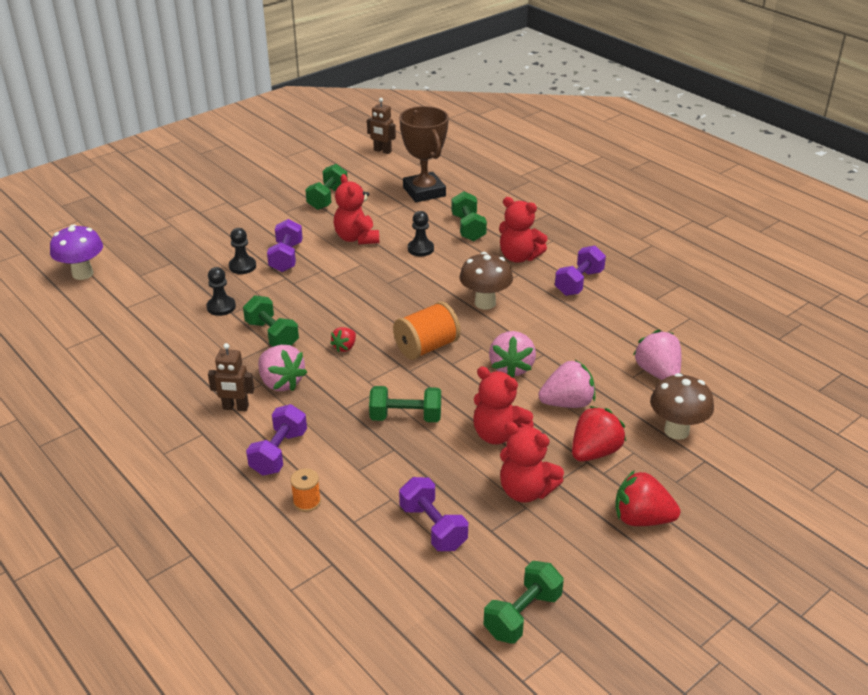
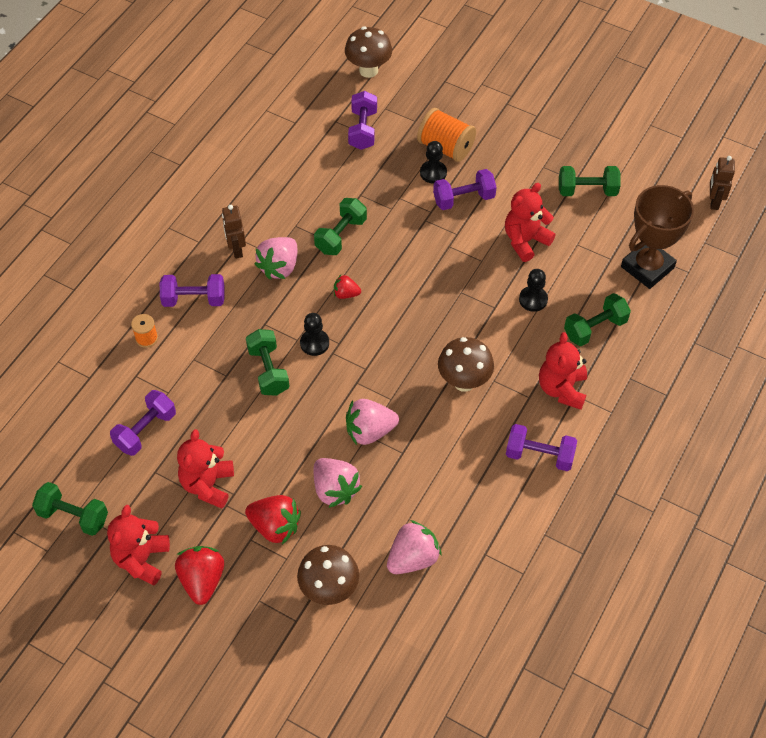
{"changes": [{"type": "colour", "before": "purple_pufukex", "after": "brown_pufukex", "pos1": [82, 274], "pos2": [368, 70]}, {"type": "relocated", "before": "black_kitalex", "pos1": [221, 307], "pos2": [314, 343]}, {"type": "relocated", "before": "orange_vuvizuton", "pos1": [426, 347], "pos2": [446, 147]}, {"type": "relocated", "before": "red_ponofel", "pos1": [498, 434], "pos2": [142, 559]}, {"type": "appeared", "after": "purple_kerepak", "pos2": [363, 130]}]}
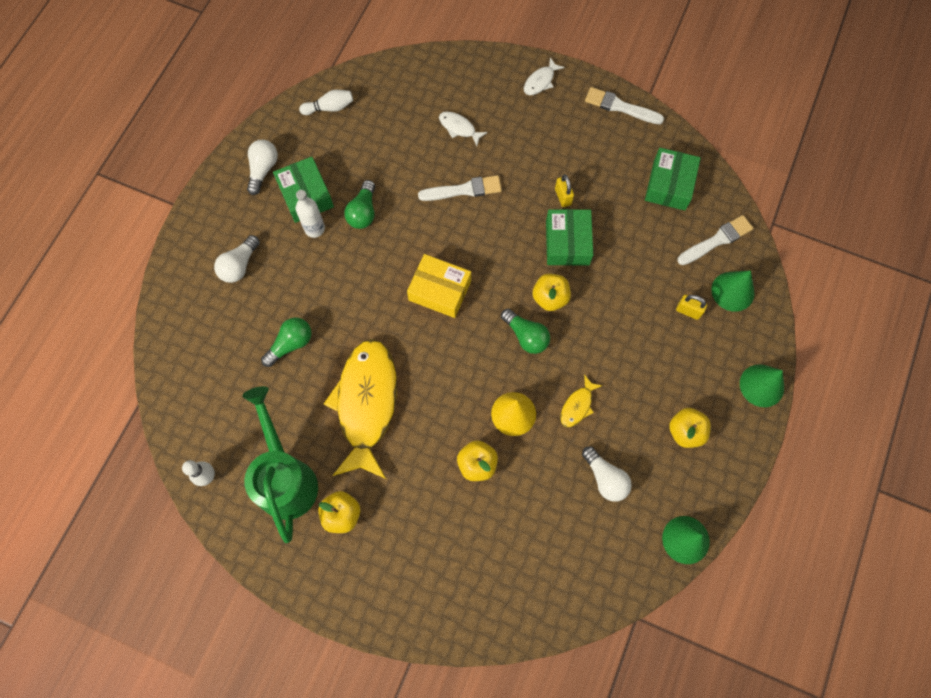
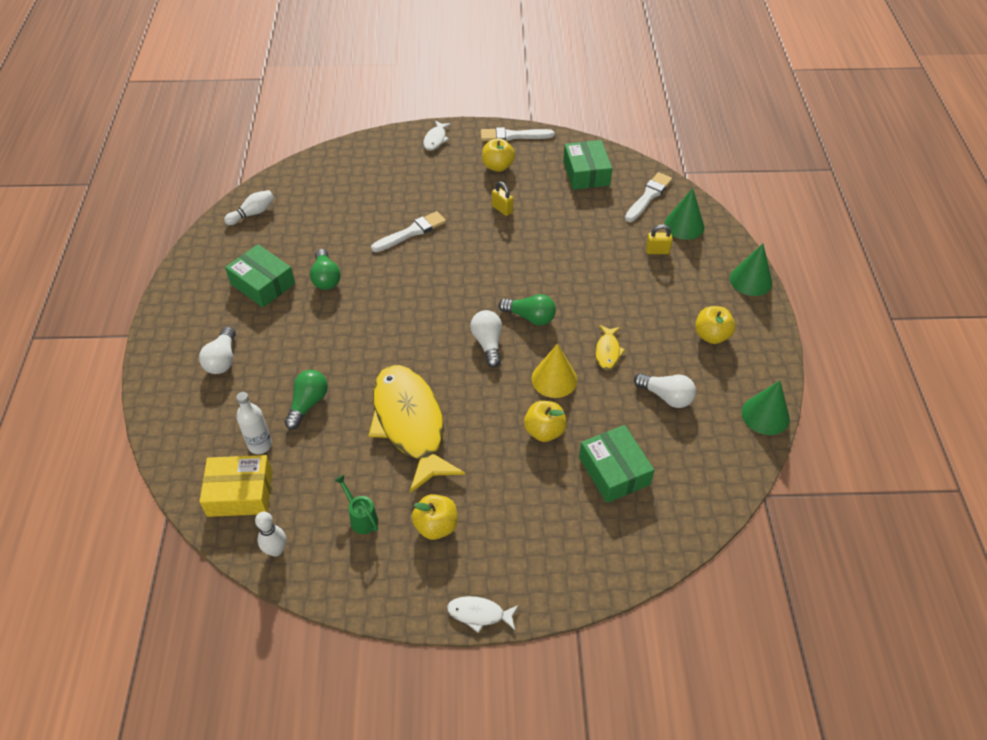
{"changes": [{"type": "size", "before": "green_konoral", "pos1": [286, 478], "pos2": [361, 518], "scale": 0.41}, {"type": "relocated", "before": "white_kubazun", "pos1": [263, 170], "pos2": [488, 343]}, {"type": "relocated", "before": "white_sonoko", "pos1": [314, 229], "pos2": [260, 445]}, {"type": "relocated", "before": "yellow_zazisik", "pos1": [440, 290], "pos2": [240, 493]}, {"type": "relocated", "before": "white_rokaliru", "pos1": [459, 128], "pos2": [479, 614]}, {"type": "relocated", "before": "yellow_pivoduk", "pos1": [550, 298], "pos2": [498, 166]}, {"type": "relocated", "before": "green_zazisik", "pos1": [567, 242], "pos2": [614, 471]}]}
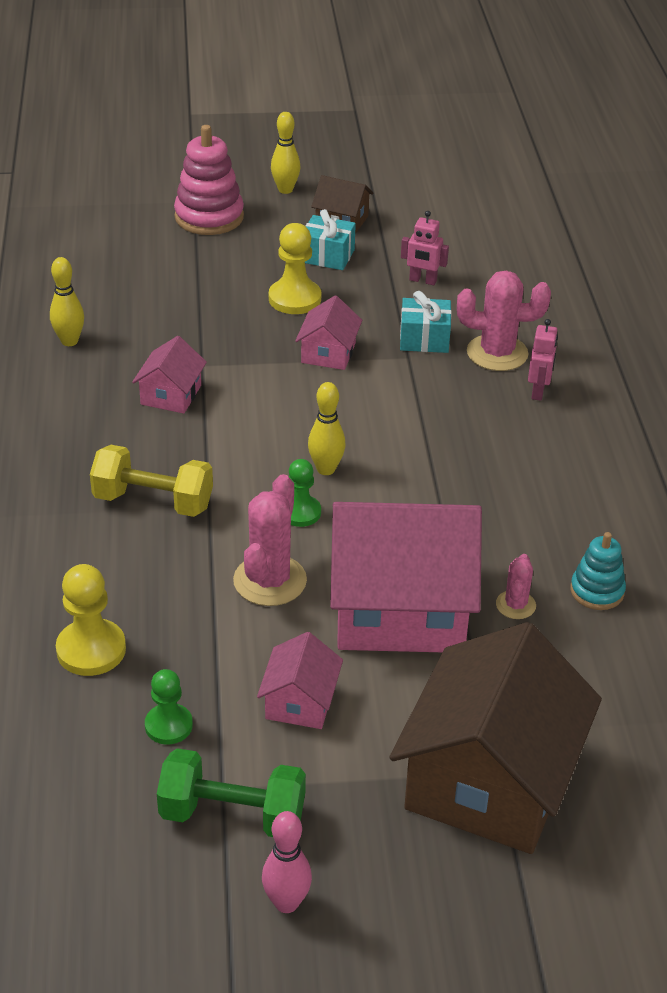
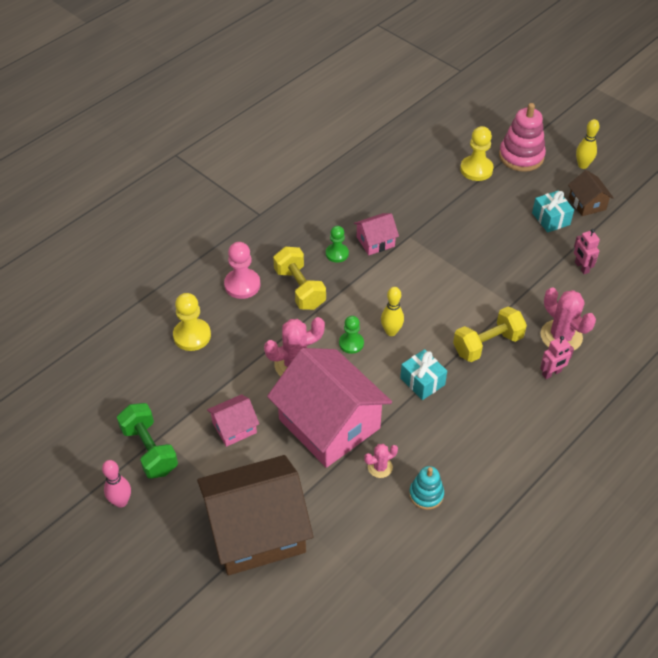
{"changes": [{"type": "missing", "before": "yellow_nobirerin", "pos1": [69, 341]}, {"type": "relocated", "before": "green_kitalex", "pos1": [168, 725], "pos2": [337, 254]}, {"type": "relocated", "before": "yellow_kitalex", "pos1": [295, 299], "pos2": [476, 169]}, {"type": "missing", "before": "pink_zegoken", "pos1": [328, 353]}, {"type": "relocated", "before": "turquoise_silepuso", "pos1": [424, 339], "pos2": [422, 381]}, {"type": "appeared", "after": "pink_kitalex", "pos2": [242, 285]}, {"type": "appeared", "after": "yellow_kerepak", "pos2": [487, 344]}]}
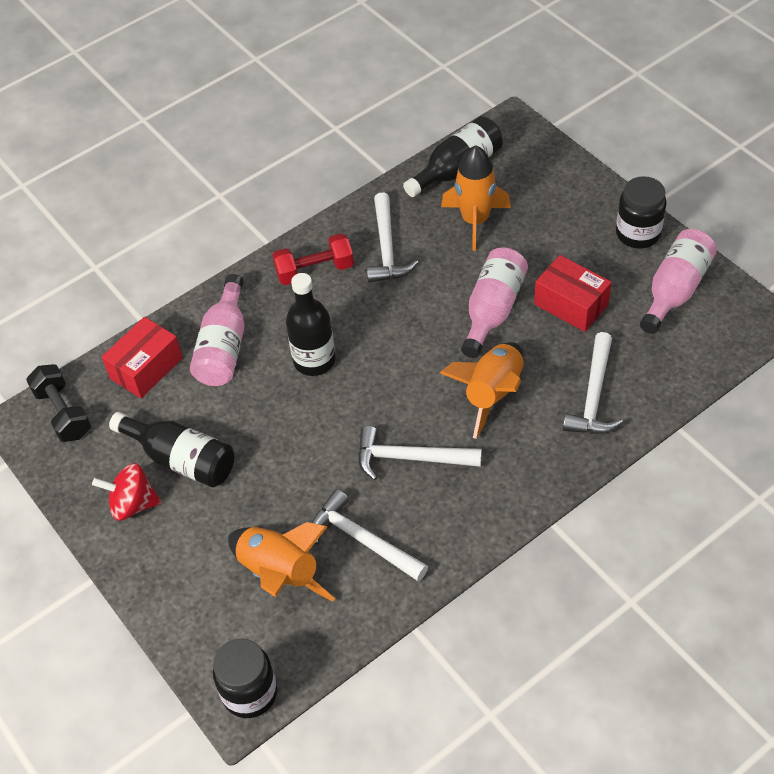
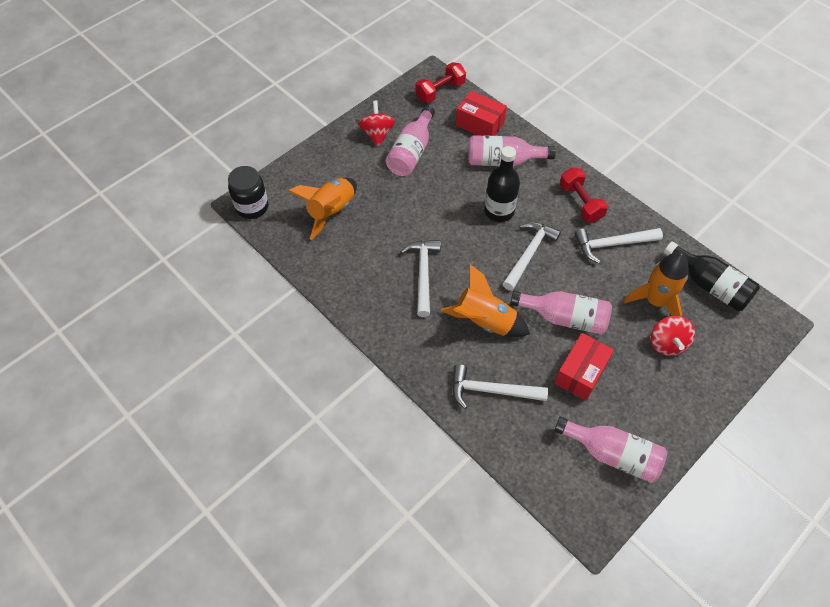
{"changes": [{"type": "colour", "before": "black_kerepak", "after": "red_kerepak", "pos1": [63, 413], "pos2": [440, 91]}, {"type": "colour", "before": "black_sonoko", "after": "pink_sonoko", "pos1": [181, 459], "pos2": [411, 152]}, {"type": "relocated", "before": "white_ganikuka", "pos1": [363, 540], "pos2": [529, 254]}, {"type": "missing", "before": "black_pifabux", "pos1": [638, 233]}, {"type": "appeared", "after": "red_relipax", "pos2": [667, 343]}]}
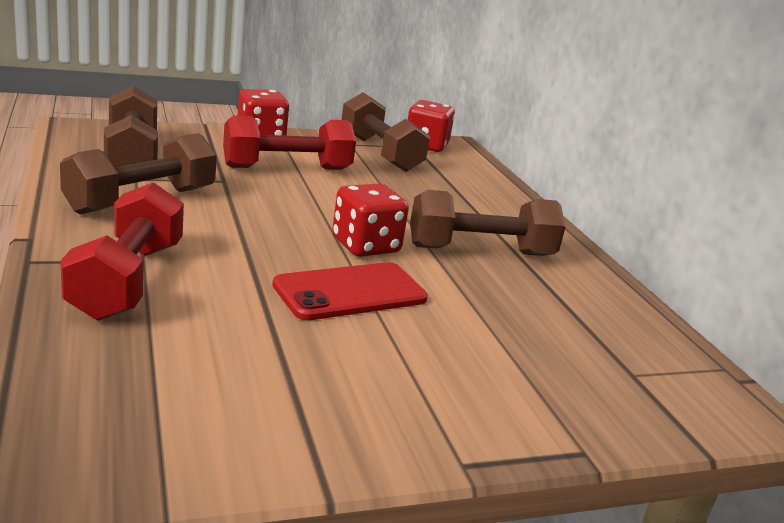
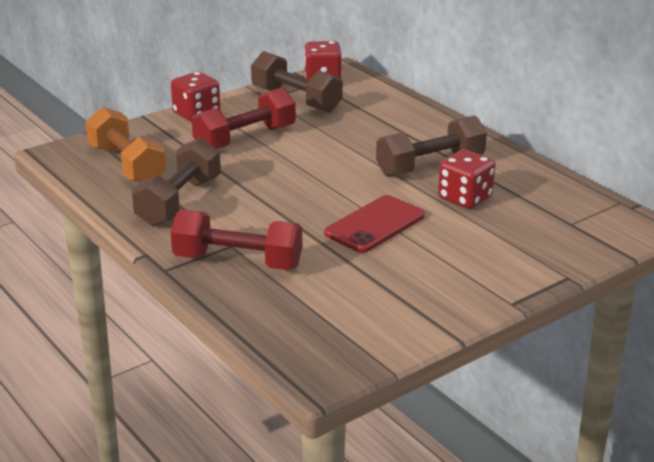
{"changes": [{"type": "spun", "before": "red_kerepak", "pos1": [127, 280], "pos2": [237, 262], "turn": -60}, {"type": "colour", "before": "brown_kerepak", "after": "orange_kerepak", "pos1": [132, 155], "pos2": [127, 165]}, {"type": "relocated", "before": "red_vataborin", "pos1": [365, 246], "pos2": [465, 198]}]}
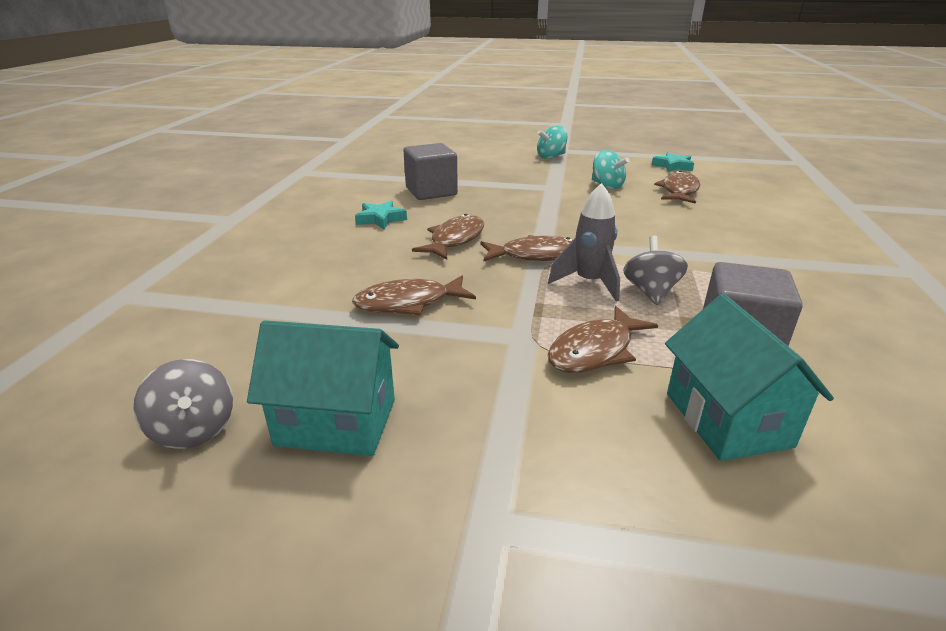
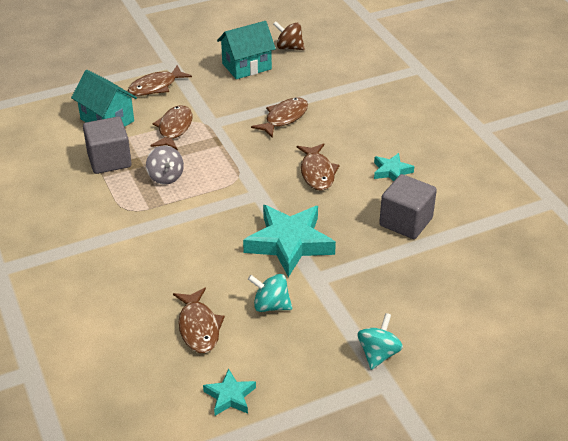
{"changes": [{"type": "colour", "before": "grey_relipax", "after": "brown_relipax", "pos1": [194, 430], "pos2": [289, 47]}, {"type": "relocated", "before": "brown_rokaliru", "pos1": [536, 255], "pos2": [156, 86]}, {"type": "missing", "before": "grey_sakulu", "pos1": [589, 283]}, {"type": "appeared", "after": "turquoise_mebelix", "pos2": [289, 243]}]}
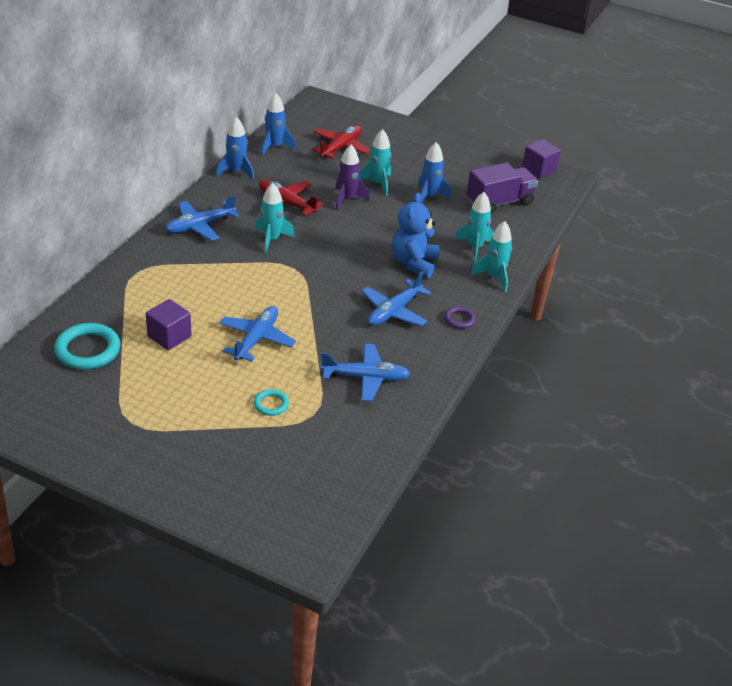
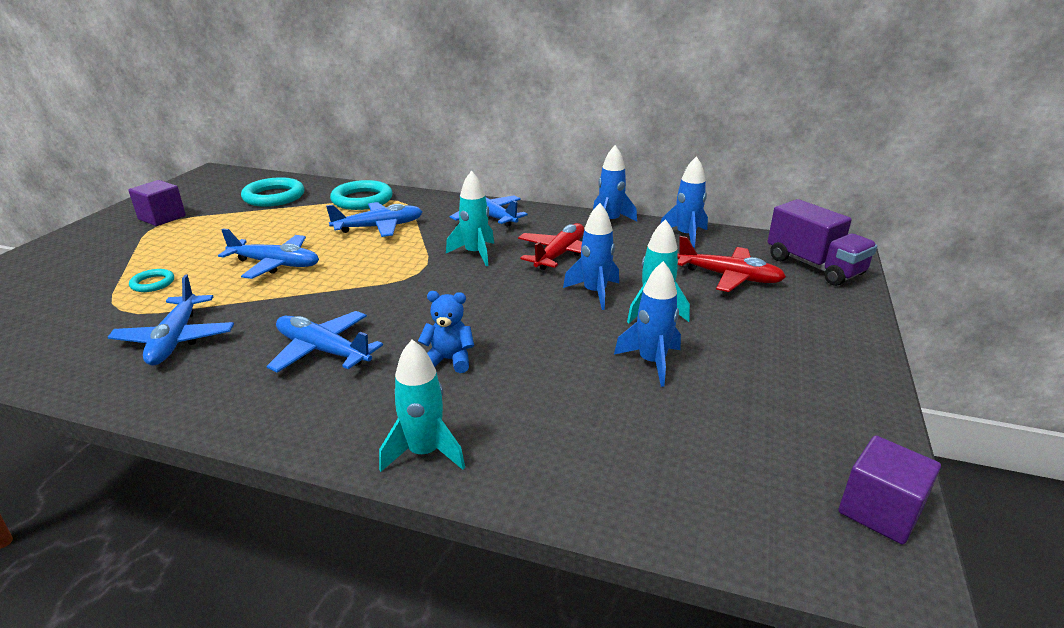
{"changes": [{"type": "relocated", "before": "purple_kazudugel", "pos1": [169, 336], "pos2": [162, 218]}, {"type": "colour", "before": "purple_sakulu", "after": "blue_sakulu", "pos1": [347, 199], "pos2": [594, 293]}, {"type": "size", "before": "blue_ponofel", "pos1": [414, 263], "pos2": [449, 360], "scale": 0.61}, {"type": "missing", "before": "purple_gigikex", "pos1": [459, 319]}, {"type": "missing", "before": "turquoise_sakulu", "pos1": [474, 247]}, {"type": "relocated", "before": "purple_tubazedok", "pos1": [499, 202], "pos2": [814, 266]}, {"type": "appeared", "after": "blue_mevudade", "pos2": [379, 227]}, {"type": "appeared", "after": "turquoise_gigikex", "pos2": [362, 200]}]}
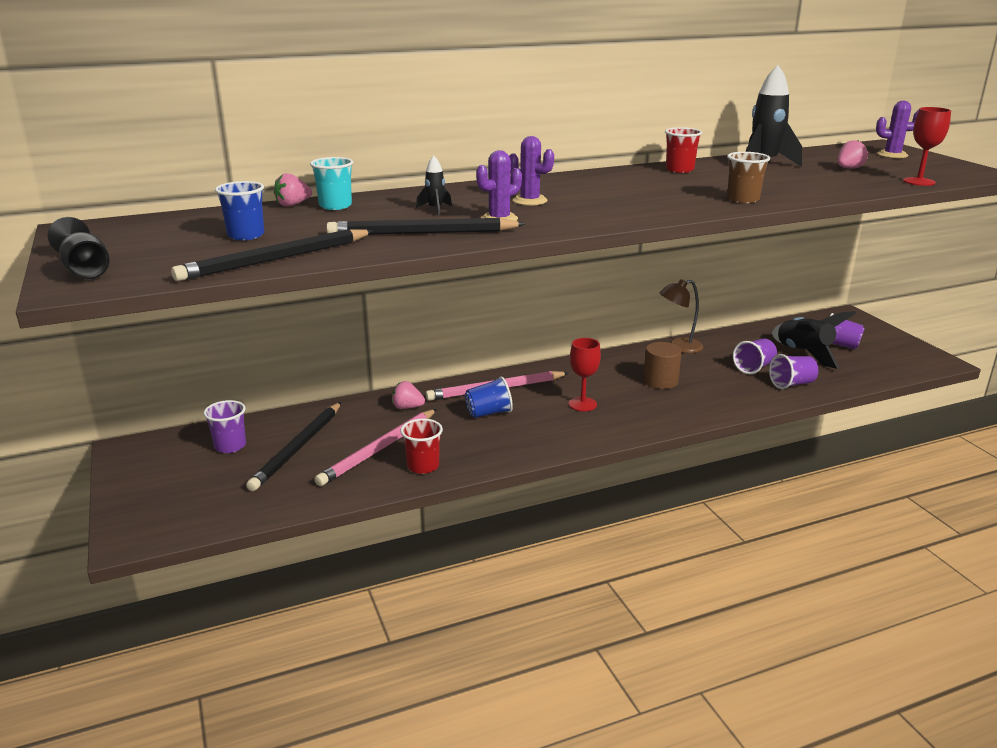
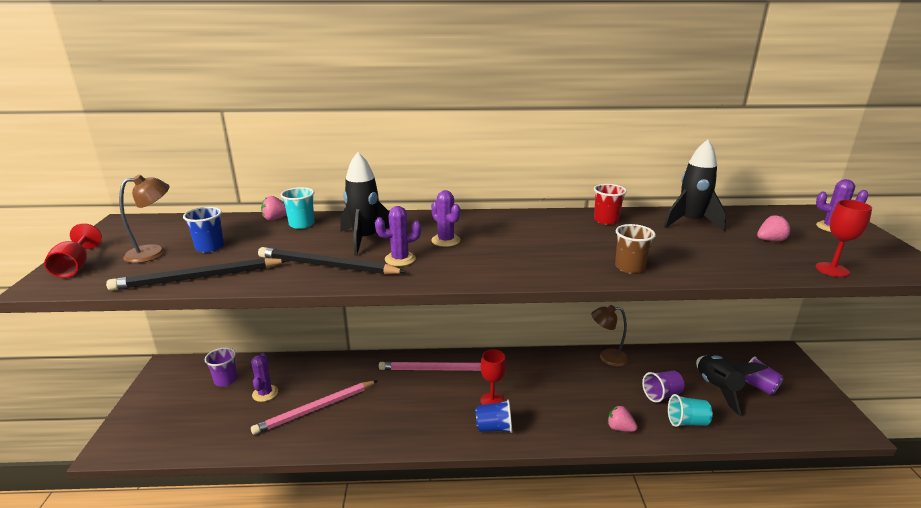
{"changes": [{"type": "colour", "before": "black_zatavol", "after": "red_zatavol", "pos1": [85, 270], "pos2": [75, 267]}, {"type": "exchanged", "before": "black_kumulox", "after": "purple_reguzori", "pos1": [298, 448], "pos2": [265, 393]}, {"type": "relocated", "before": "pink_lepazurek", "pos1": [407, 407], "pos2": [620, 428]}, {"type": "missing", "before": "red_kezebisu", "pos1": [423, 466]}, {"type": "size", "before": "black_sakulu", "pos1": [435, 209], "pos2": [365, 240], "scale": 2.08}, {"type": "relocated", "before": "blue_kezebisu", "pos1": [488, 413], "pos2": [494, 427]}, {"type": "missing", "before": "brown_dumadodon", "pos1": [660, 381]}, {"type": "colour", "before": "purple_kezebisu", "after": "turquoise_kezebisu", "pos1": [792, 384], "pos2": [687, 422]}, {"type": "appeared", "after": "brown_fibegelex", "pos2": [154, 252]}]}
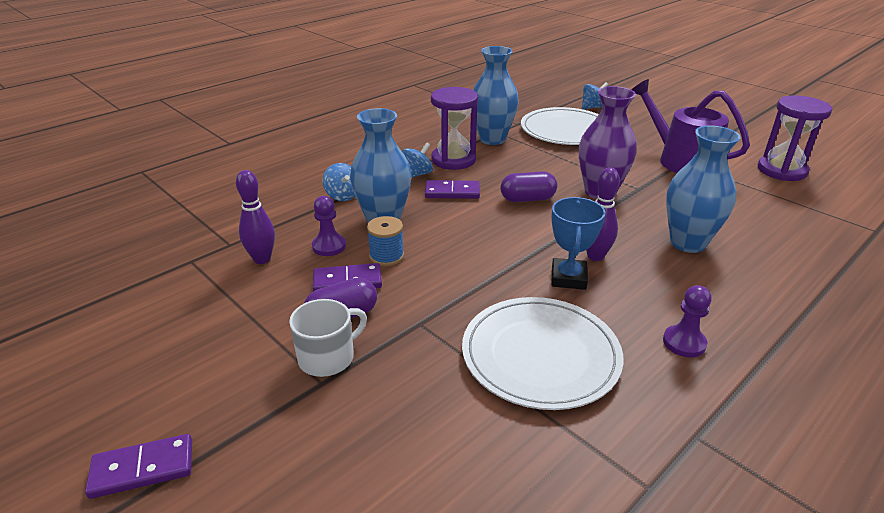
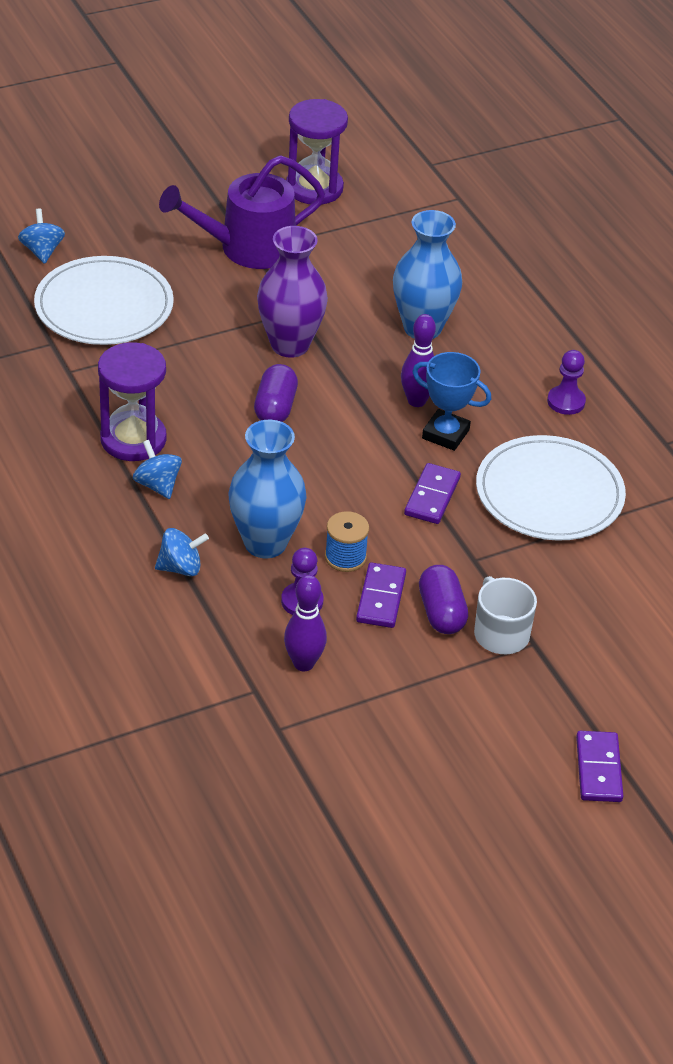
{"changes": [{"type": "relocated", "before": "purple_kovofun", "pos1": [452, 192], "pos2": [432, 496]}, {"type": "missing", "before": "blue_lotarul", "pos1": [492, 139]}]}
